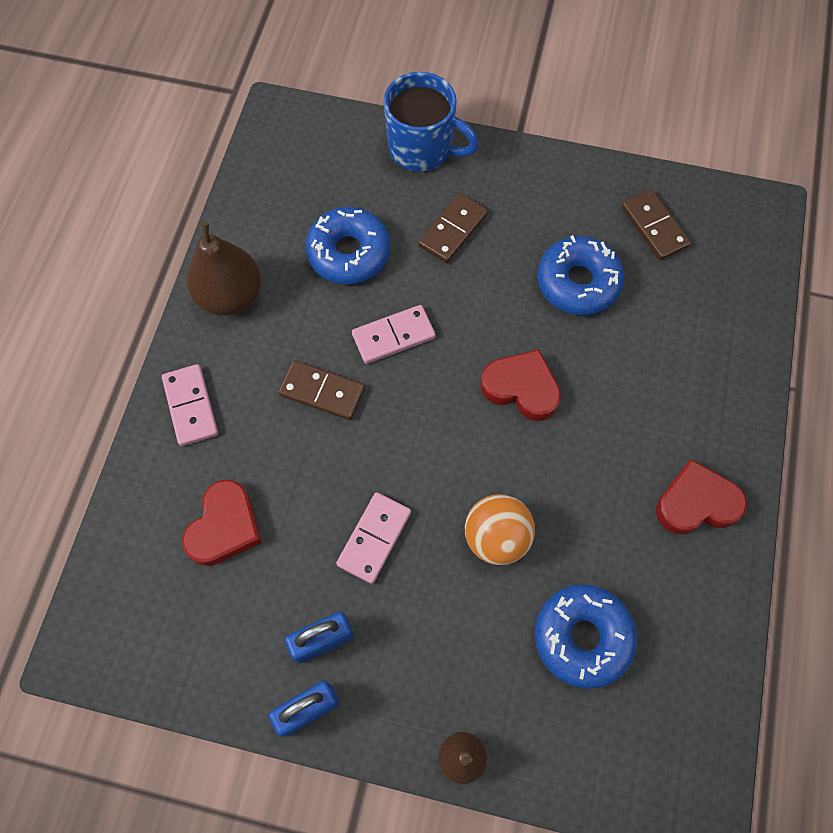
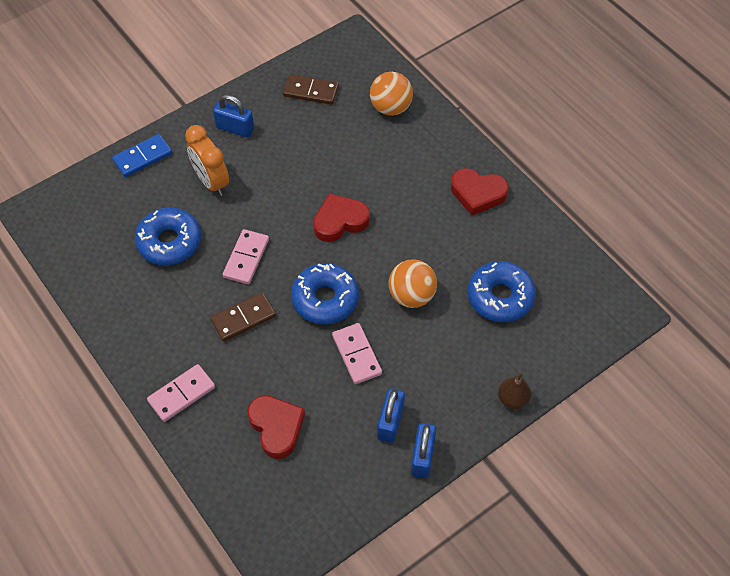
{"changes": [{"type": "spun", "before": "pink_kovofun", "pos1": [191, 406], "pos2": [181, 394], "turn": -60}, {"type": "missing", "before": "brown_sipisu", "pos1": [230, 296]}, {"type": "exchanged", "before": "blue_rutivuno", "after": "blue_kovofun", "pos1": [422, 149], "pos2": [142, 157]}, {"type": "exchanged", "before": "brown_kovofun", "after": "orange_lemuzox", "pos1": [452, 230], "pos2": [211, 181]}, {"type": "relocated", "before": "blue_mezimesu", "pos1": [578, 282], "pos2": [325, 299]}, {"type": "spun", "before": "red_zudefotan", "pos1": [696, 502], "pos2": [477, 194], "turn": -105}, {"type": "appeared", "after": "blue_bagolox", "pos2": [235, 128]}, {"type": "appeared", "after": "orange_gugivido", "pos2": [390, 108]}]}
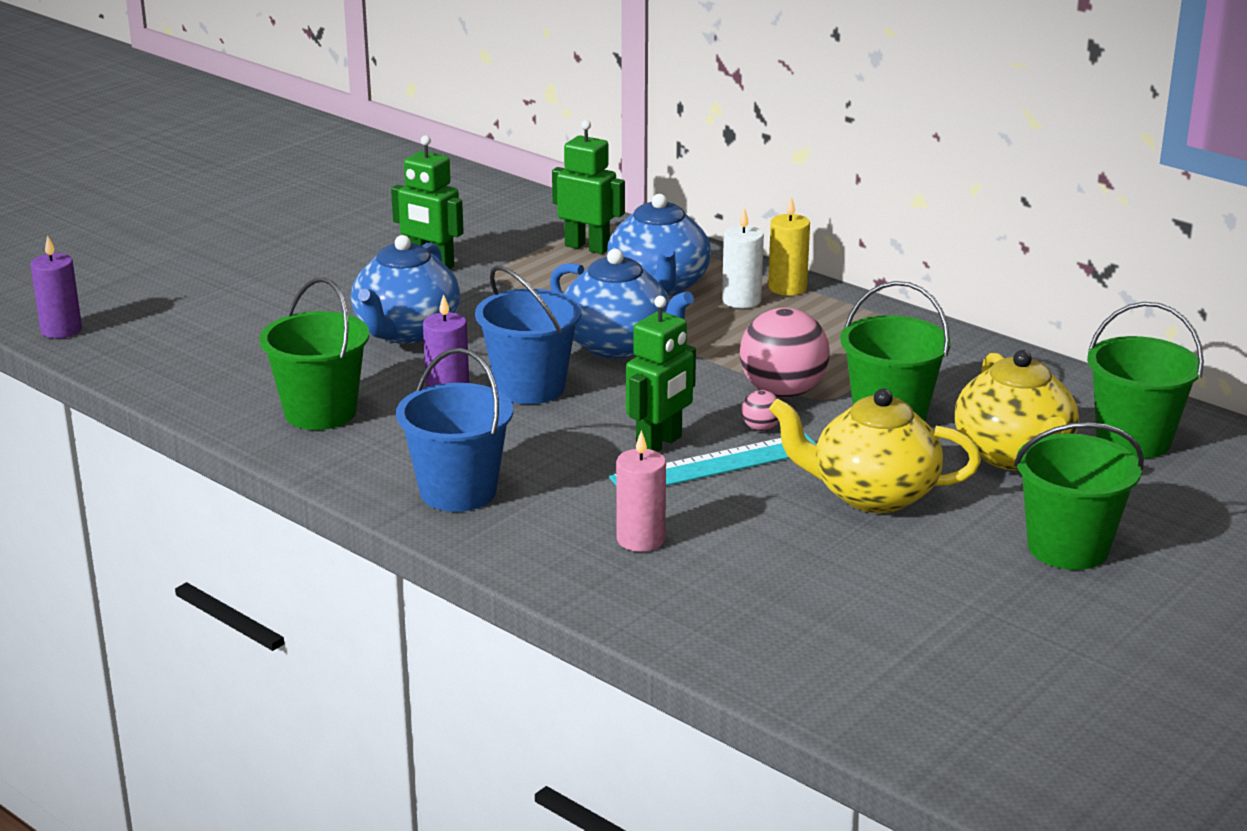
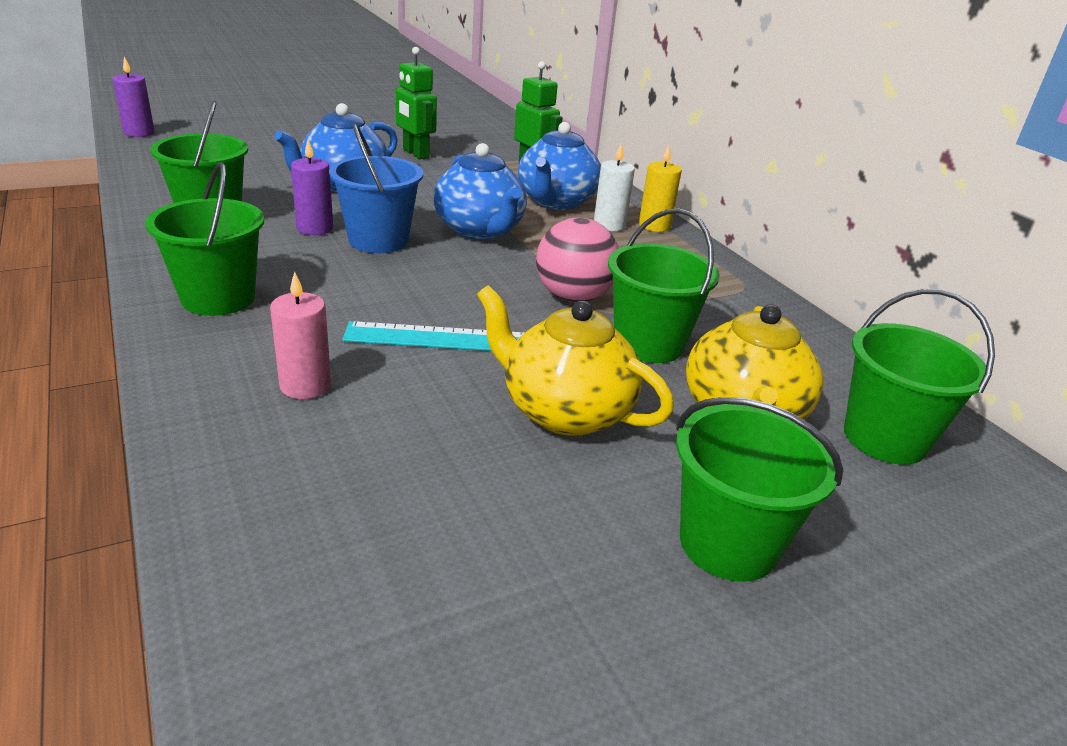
{"changes": [{"type": "colour", "before": "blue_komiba", "after": "green_komiba", "pos1": [458, 492], "pos2": [218, 298]}, {"type": "missing", "before": "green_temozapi", "pos1": [659, 444]}, {"type": "missing", "before": "pink_gugivido", "pos1": [761, 428]}]}
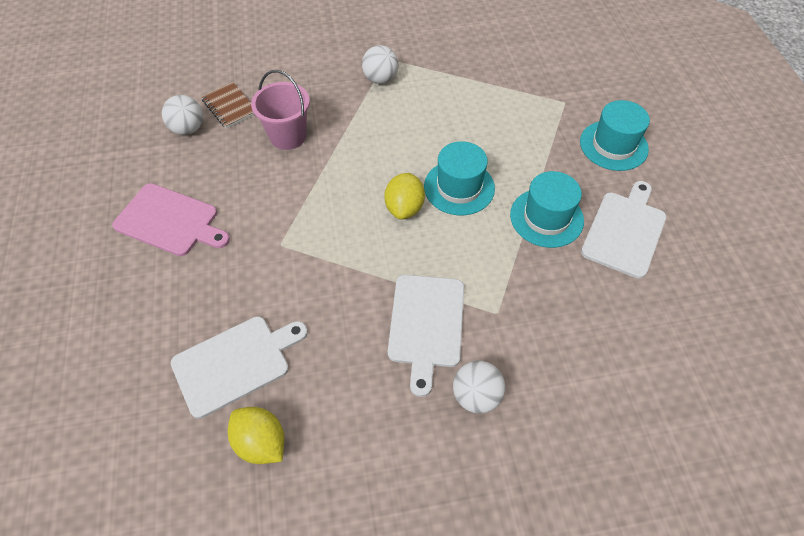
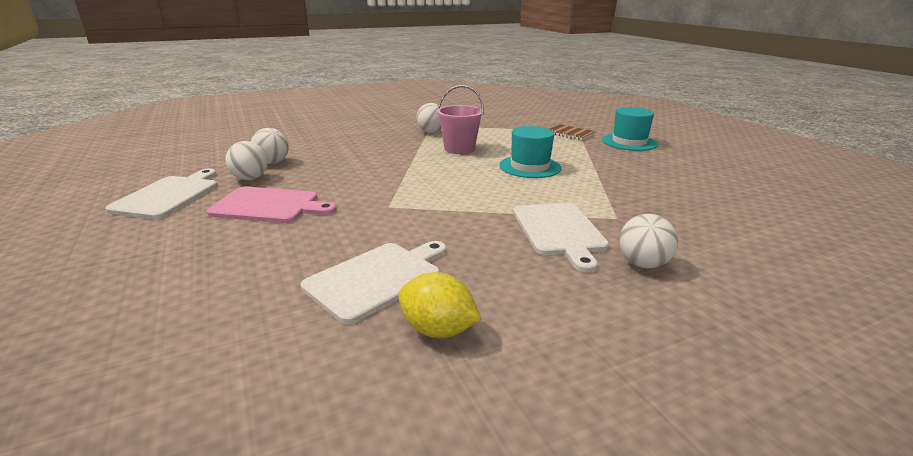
{"changes": [{"type": "relocated", "before": "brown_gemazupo", "pos1": [230, 106], "pos2": [569, 133]}, {"type": "relocated", "before": "pink_komiba", "pos1": [288, 136], "pos2": [459, 149]}, {"type": "missing", "before": "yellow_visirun", "pos1": [404, 208]}, {"type": "missing", "before": "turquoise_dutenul", "pos1": [546, 217]}, {"type": "relocated", "before": "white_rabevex", "pos1": [624, 231], "pos2": [168, 195]}, {"type": "appeared", "after": "white_gugivido", "pos2": [250, 178]}]}
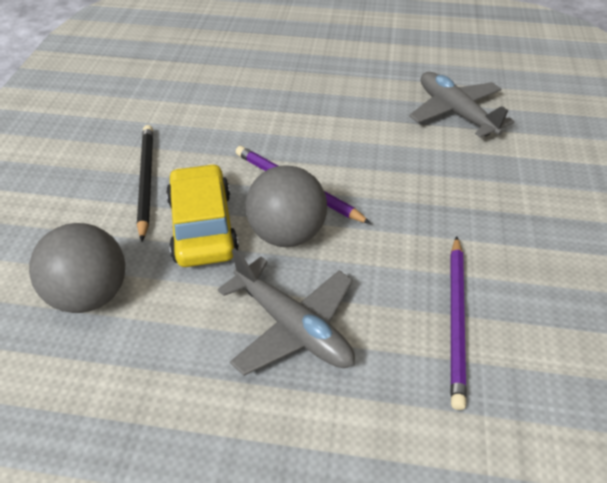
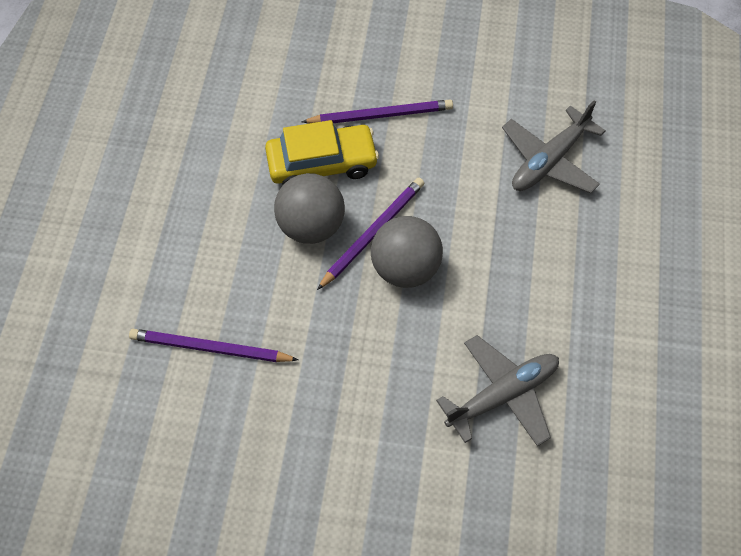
{"changes": [{"type": "relocated", "before": "grey_gugivido", "pos1": [90, 295], "pos2": [405, 268]}, {"type": "colour", "before": "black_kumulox", "after": "purple_kumulox", "pos1": [146, 180], "pos2": [381, 115]}, {"type": "relocated", "before": "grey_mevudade", "pos1": [293, 327], "pos2": [549, 161]}]}
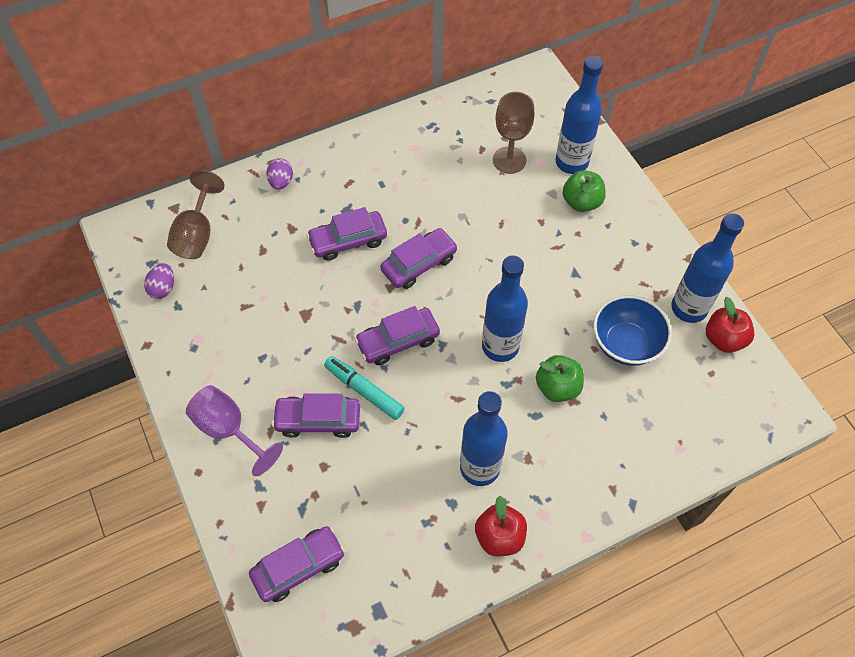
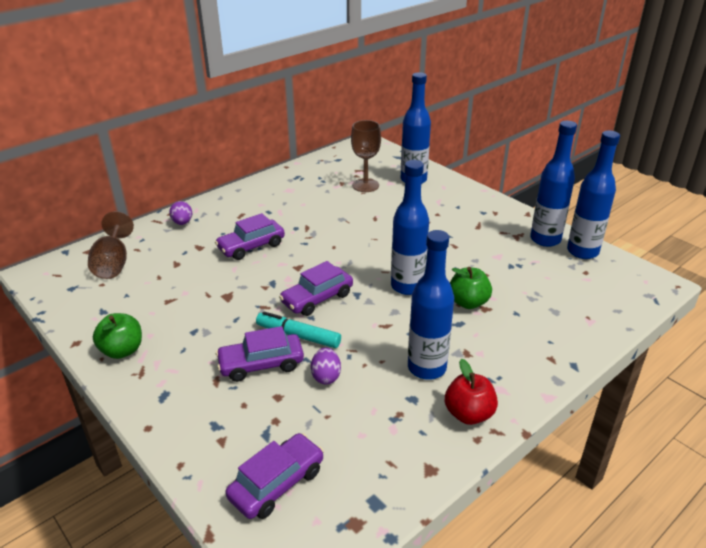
{"changes": [{"type": "relocated", "before": "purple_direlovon", "pos1": [163, 288], "pos2": [326, 376]}, {"type": "missing", "before": "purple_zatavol", "pos1": [228, 429]}, {"type": "missing", "before": "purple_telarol", "pos1": [419, 264]}, {"type": "relocated", "before": "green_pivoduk", "pos1": [581, 202], "pos2": [122, 350]}, {"type": "missing", "before": "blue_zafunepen", "pos1": [625, 344]}, {"type": "exchanged", "before": "red_pivoduk", "after": "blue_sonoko", "pos1": [724, 339], "pos2": [582, 251]}]}
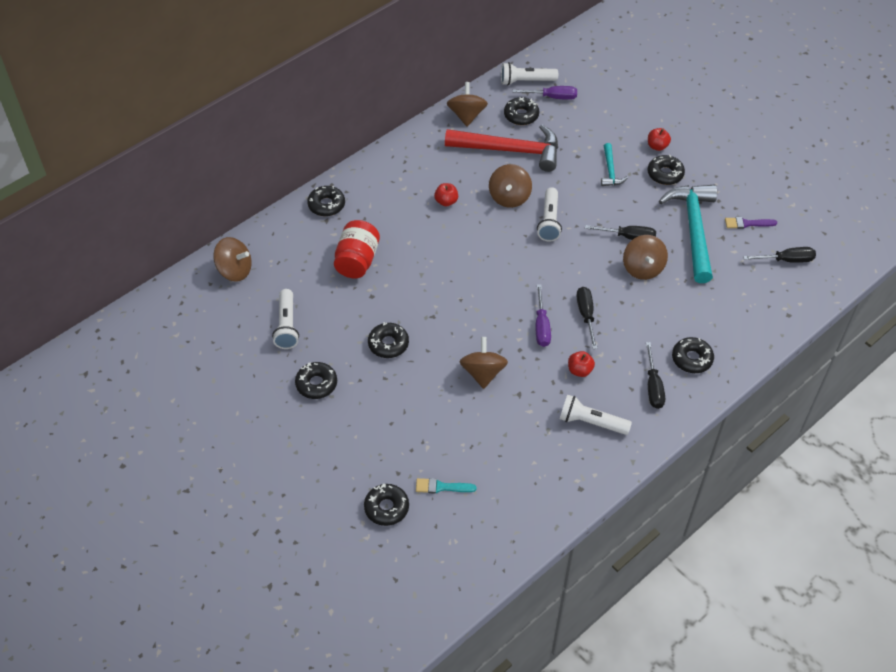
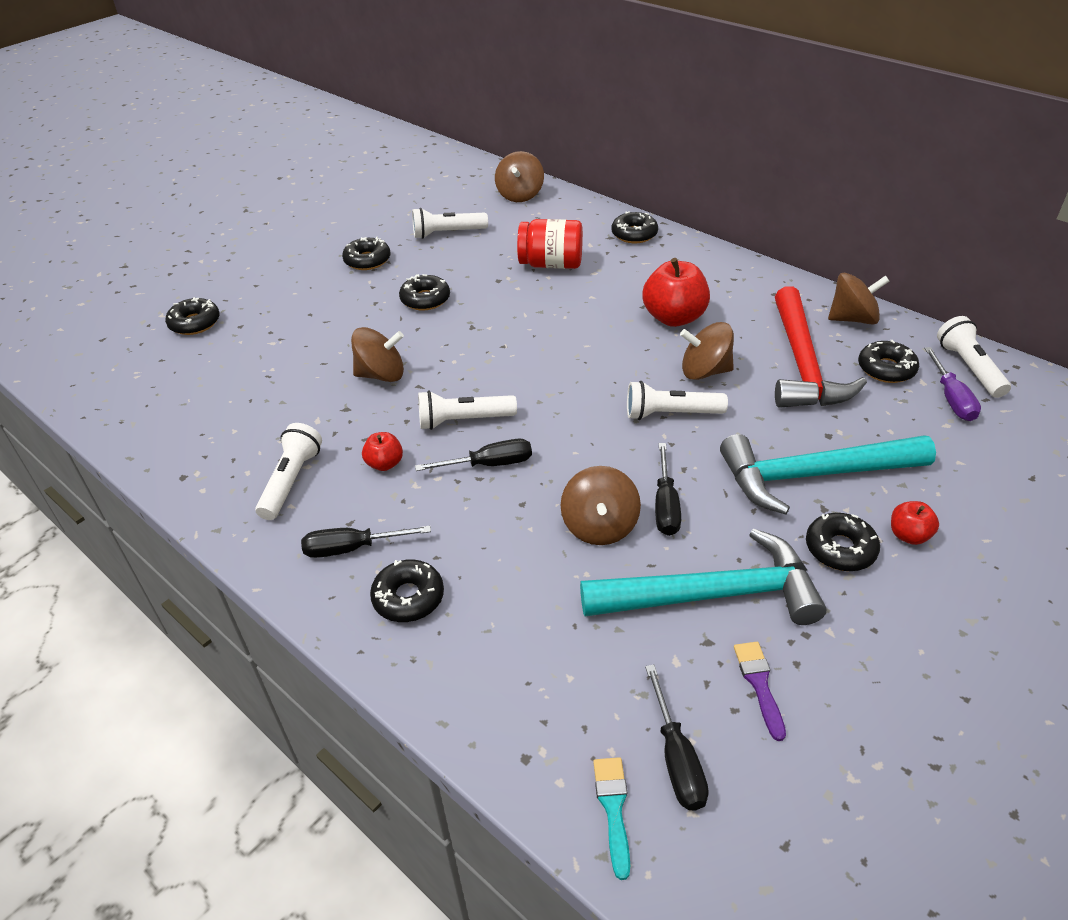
{"changes": [{"type": "relocated", "before": "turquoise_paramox", "pos1": [441, 487], "pos2": [613, 808]}, {"type": "size", "before": "red_pivoduk", "pos1": [446, 201], "pos2": [674, 318], "scale": 1.95}, {"type": "exchanged", "before": "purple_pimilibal", "after": "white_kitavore", "pos1": [541, 326], "pos2": [464, 420]}, {"type": "size", "before": "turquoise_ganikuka", "pos1": [610, 170], "pos2": [813, 475], "scale": 2.11}, {"type": "spun", "before": "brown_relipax", "pos1": [643, 268], "pos2": [599, 526], "turn": -75}]}
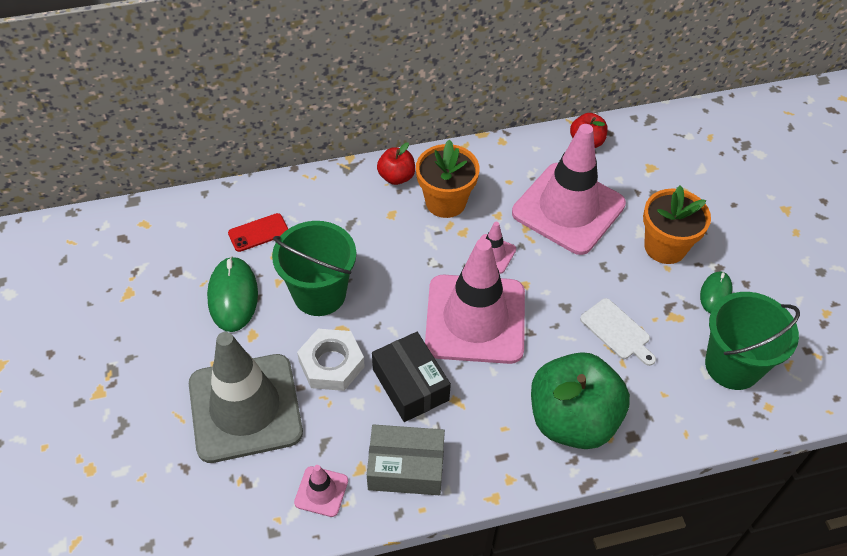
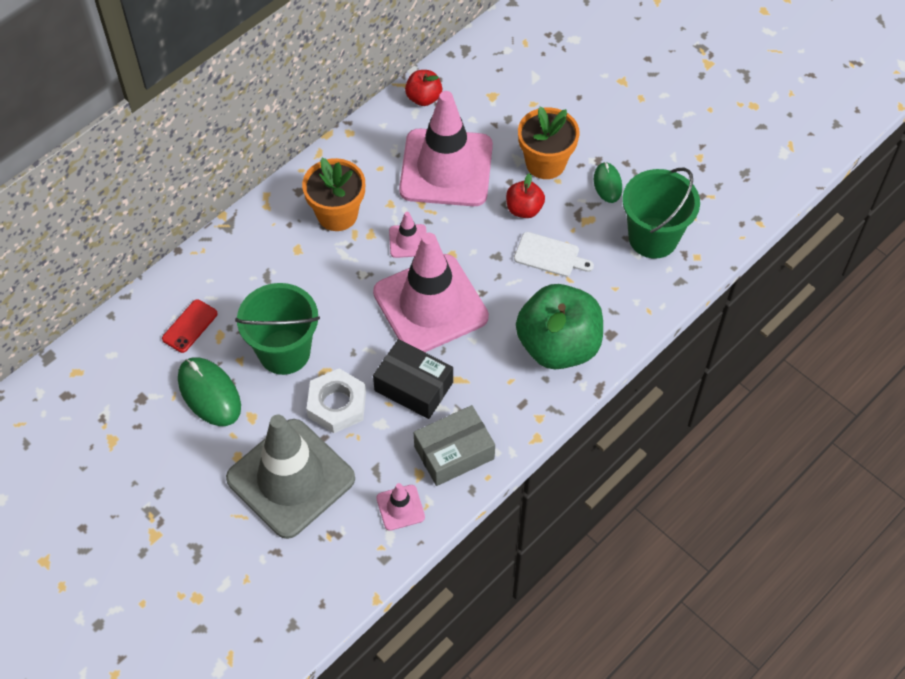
{"changes": [{"type": "relocated", "before": "red_pivoduk", "pos1": [396, 177], "pos2": [524, 209]}]}
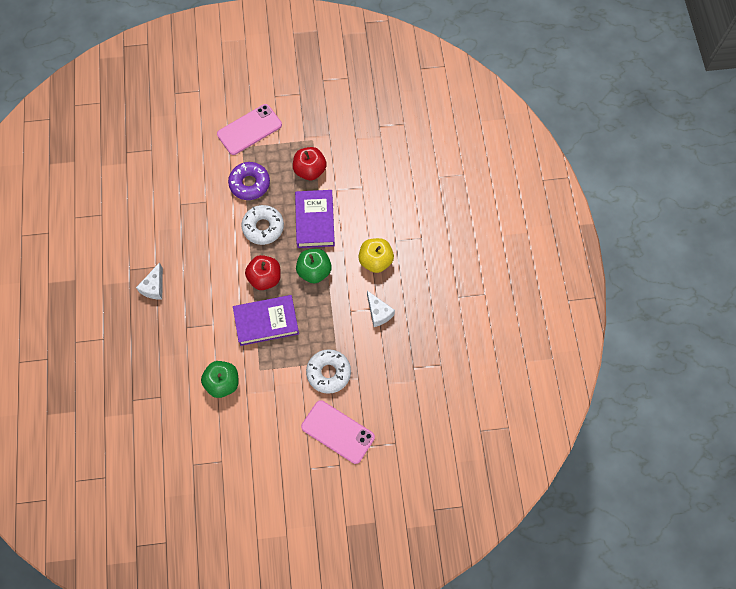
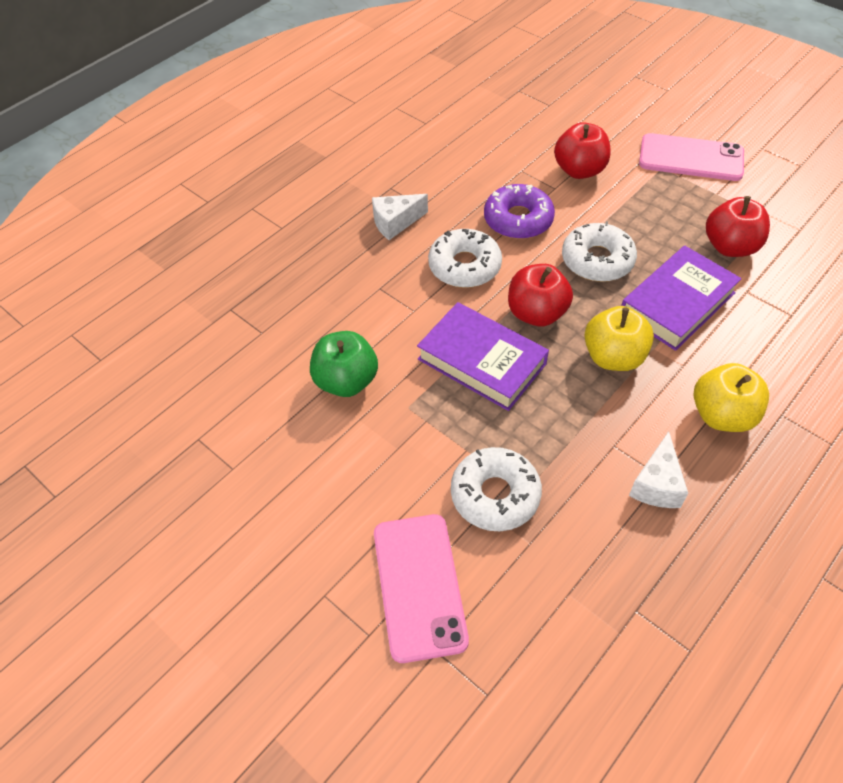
{"changes": [{"type": "relocated", "before": "purple_mezimesu", "pos1": [249, 184], "pos2": [518, 220]}, {"type": "colour", "before": "green_pivoduk", "after": "yellow_pivoduk", "pos1": [314, 271], "pos2": [613, 357]}, {"type": "appeared", "after": "white_mezimesu", "pos2": [464, 266]}, {"type": "appeared", "after": "red_pivoduk", "pos2": [579, 170]}]}
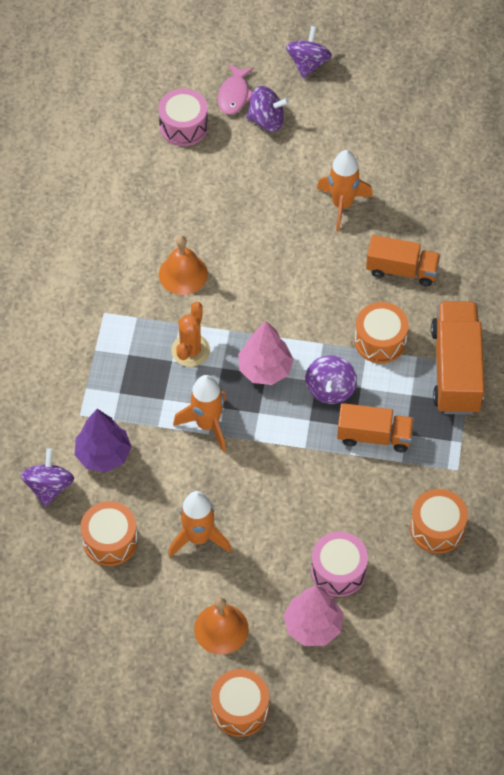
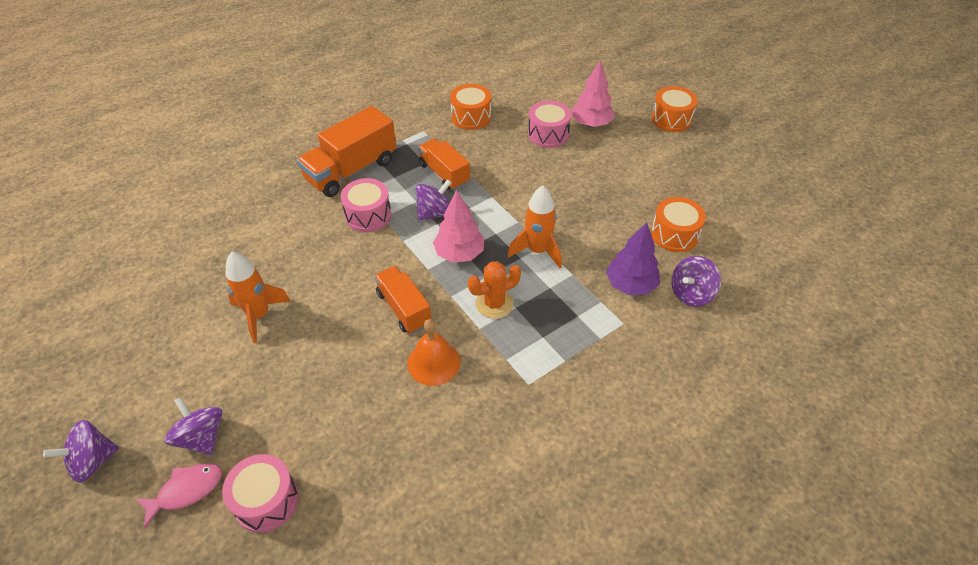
{"changes": [{"type": "missing", "before": "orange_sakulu", "pos1": [198, 538]}, {"type": "missing", "before": "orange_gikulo", "pos1": [221, 629]}, {"type": "colour", "before": "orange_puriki", "after": "pink_puriki", "pos1": [380, 341], "pos2": [368, 215]}, {"type": "relocated", "before": "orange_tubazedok", "pos1": [401, 270], "pos2": [404, 308]}]}
